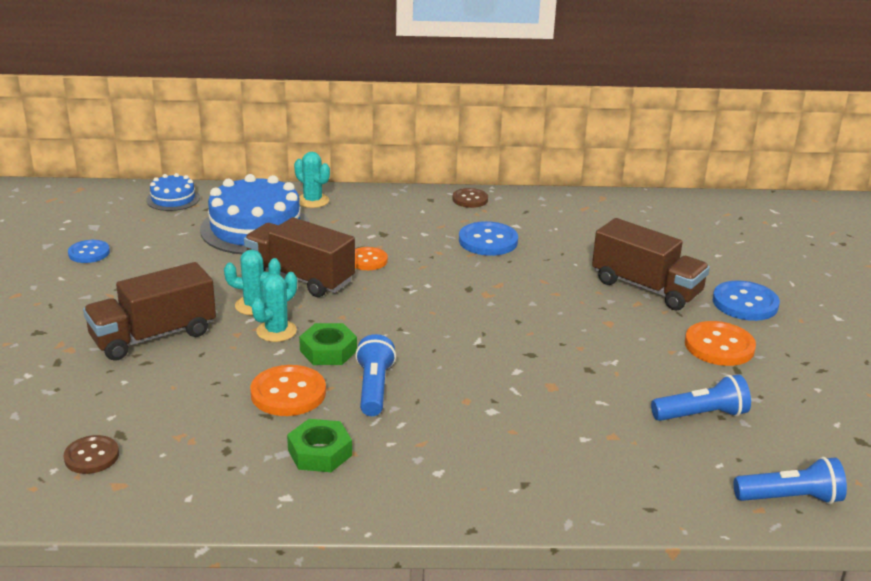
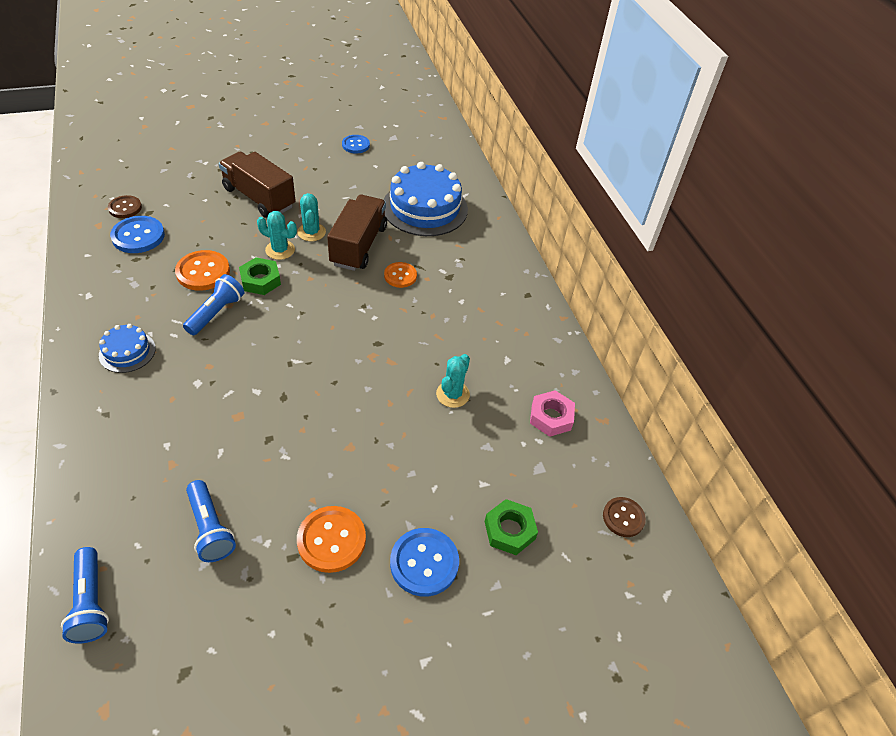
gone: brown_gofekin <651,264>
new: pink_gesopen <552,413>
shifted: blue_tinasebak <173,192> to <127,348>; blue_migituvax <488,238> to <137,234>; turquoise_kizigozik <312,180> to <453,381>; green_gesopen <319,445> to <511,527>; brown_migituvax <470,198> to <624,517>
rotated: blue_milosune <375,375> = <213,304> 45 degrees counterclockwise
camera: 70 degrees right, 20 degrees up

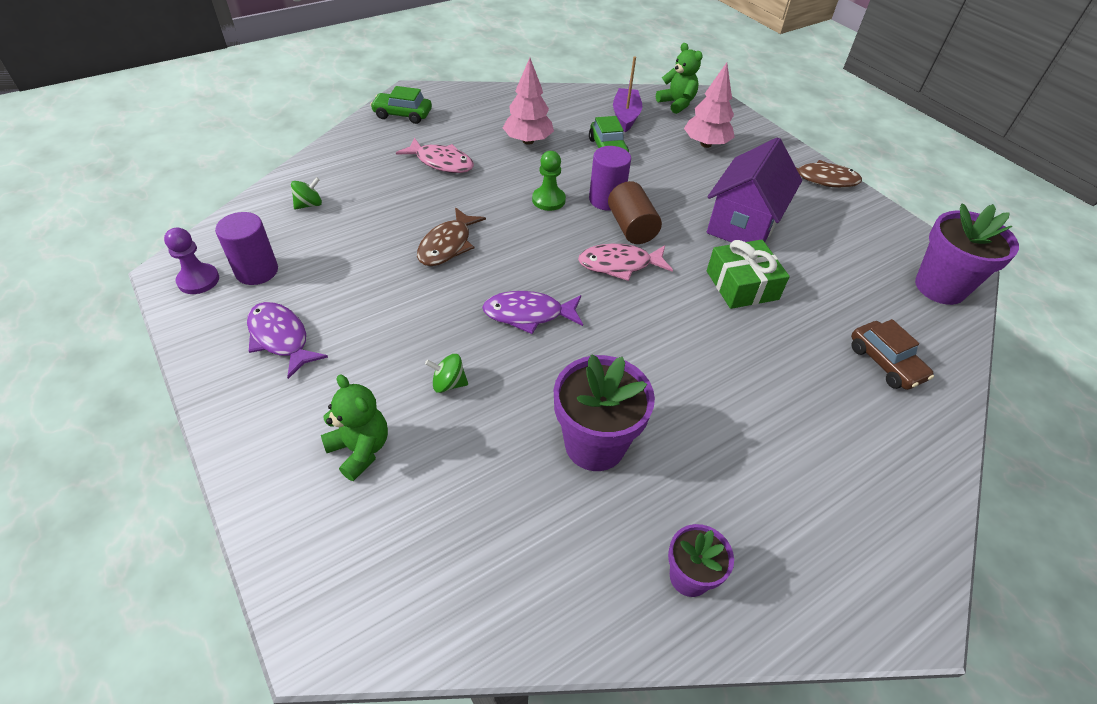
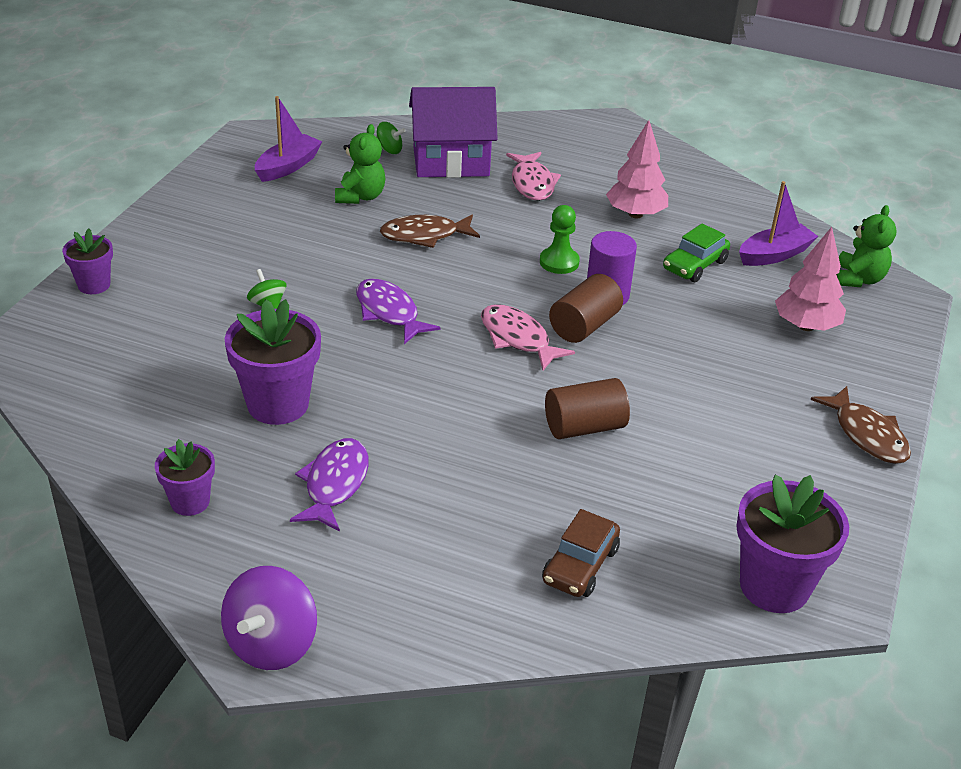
gone: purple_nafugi <191,261>; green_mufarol <401,105>
new: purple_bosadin <87,261>; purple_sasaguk <269,618>
shifted: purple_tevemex <287,340> to <329,485>; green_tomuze <354,427> to <360,164>; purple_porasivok <754,190> to <453,132>
swapped: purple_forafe <246,248> to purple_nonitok <288,139>; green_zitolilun <748,274> to brown_forafe <587,408>
camera: 55 degrees right, 10 degrees down

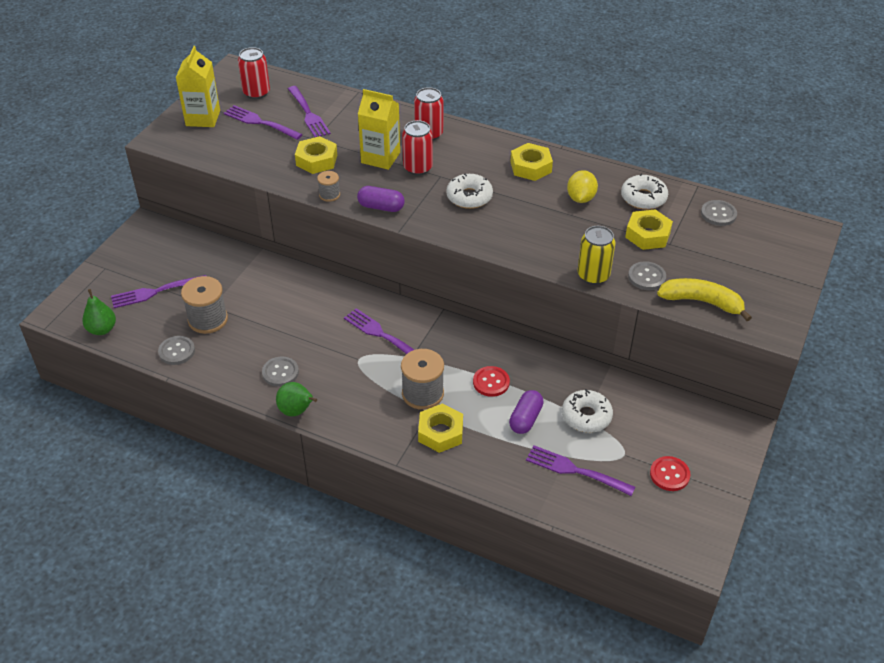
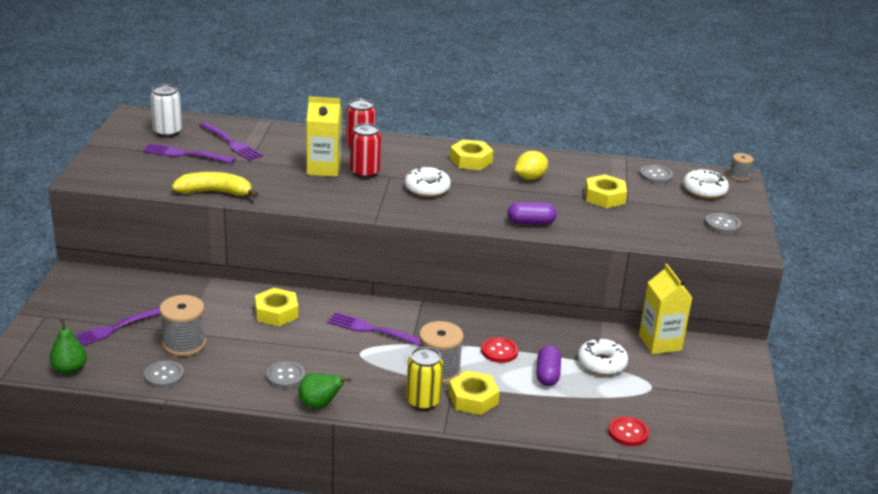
gone: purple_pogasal <580,470>
shifted: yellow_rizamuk <704,299> to <215,185>; yellow_gesopen <316,155> to <276,307>; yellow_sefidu <597,255> to <424,378>; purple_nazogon <381,199> to <532,213>; red_migituvax <670,473> to <628,431>; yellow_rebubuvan <198,86> to <666,309>; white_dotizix <644,192> to <706,184>; grey_migituvax <647,275> to <723,223>; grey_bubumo <328,186> to <741,167>
repainted: red_sefidu <254,73> to white_sefidu <166,110>
rotated: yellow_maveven <582,186> = <531,165> 60 degrees clockwise
camera: 20 degrees left, 15 degrees down

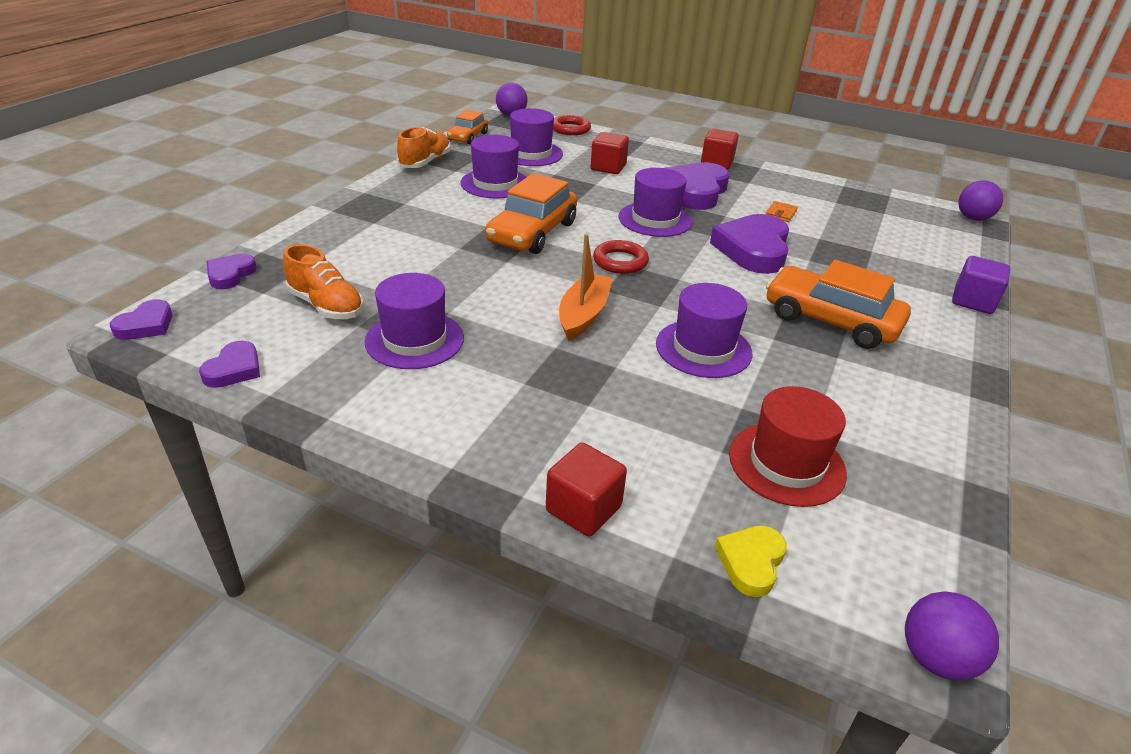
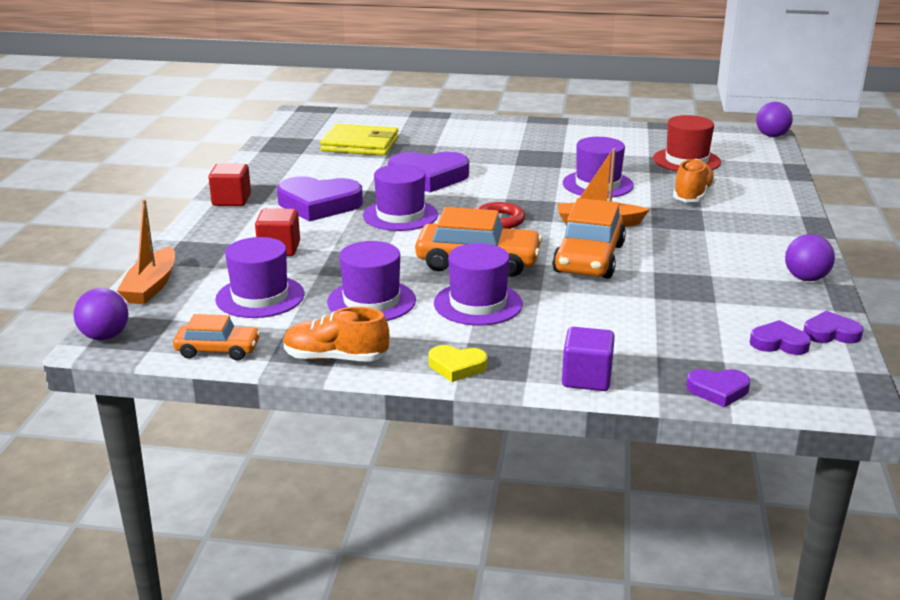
gone: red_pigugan <586,490>; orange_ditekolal <782,211>
new: yellow_ditekolal <359,140>
shifted: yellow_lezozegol <751,561> to <458,363>; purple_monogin <414,321> to <478,284>; orange_mufarol <838,304> to <589,238>; purple_pigugan <981,285> to <588,359>; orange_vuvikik <323,281> to <694,180>; purple_lezozegol <141,319> to <780,337>; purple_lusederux <980,200> to <810,257>
swapped: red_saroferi <572,125> to orange_nonitok <146,251>
camera: 105 degrees left, 10 degrees down

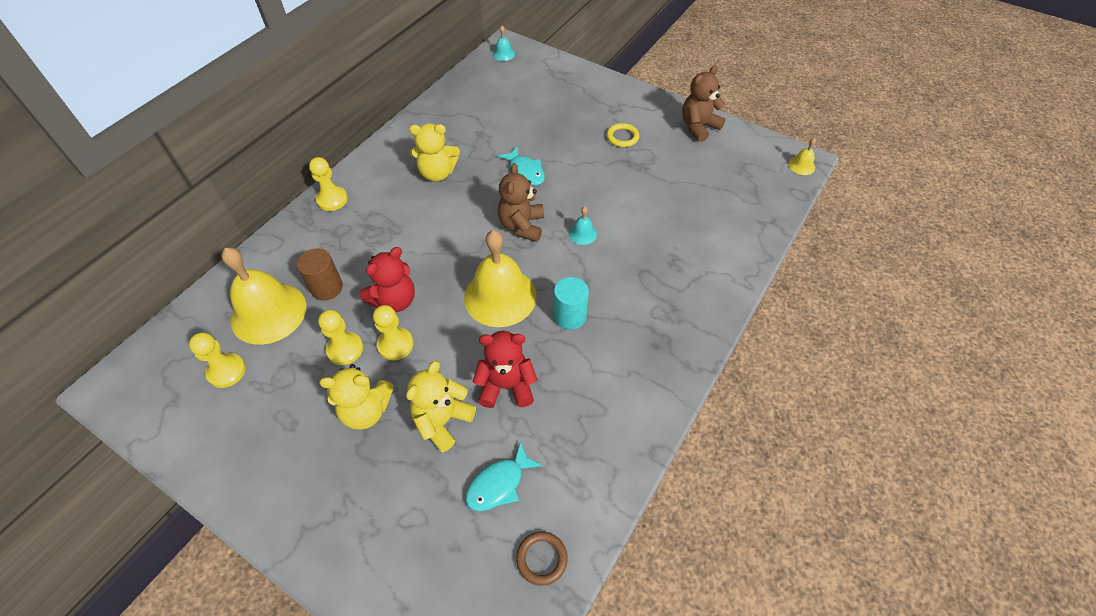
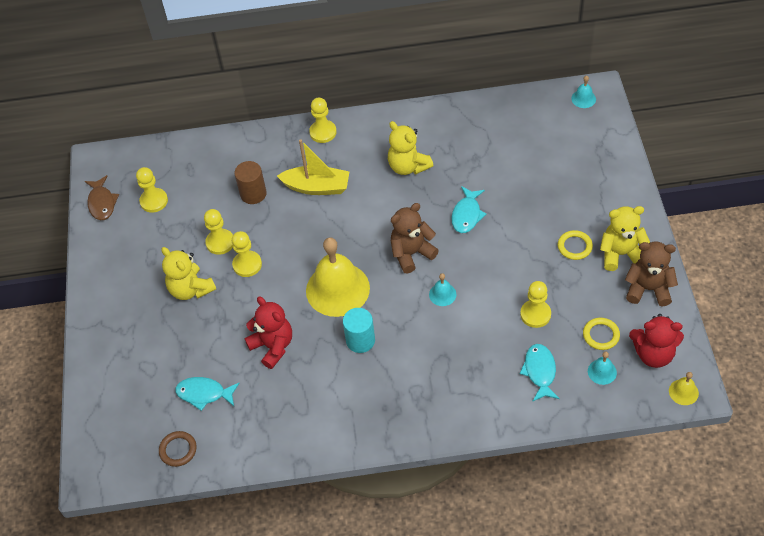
gone: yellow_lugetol <263,296>
new: brown_tevemex <102,197>; yellow_nonitok <313,167>; yellow_nafugi <535,304>; turquoise_tevemex <540,373>; yellow_saroferi <601,334>; turquoise_lugetol <602,368>
shifted: yellow_tomuze <441,406> to <625,238>; red_tomuze <387,279> to <656,341>
camera: 55 degrees right, 0 degrees up

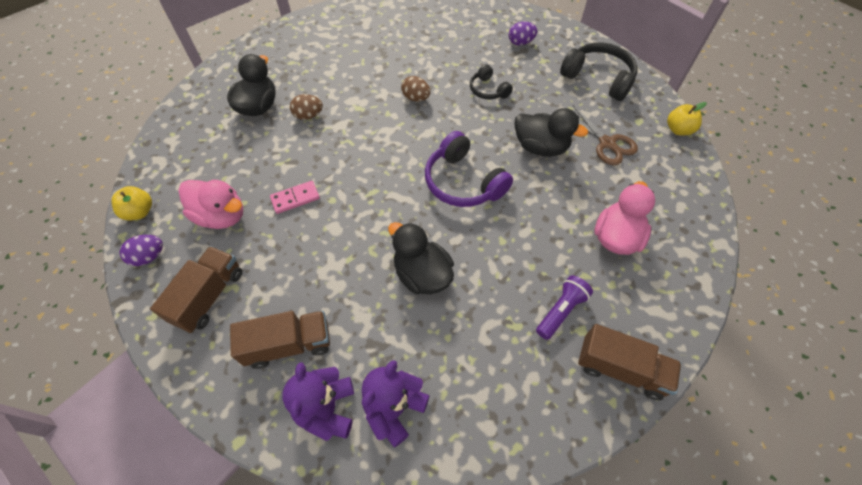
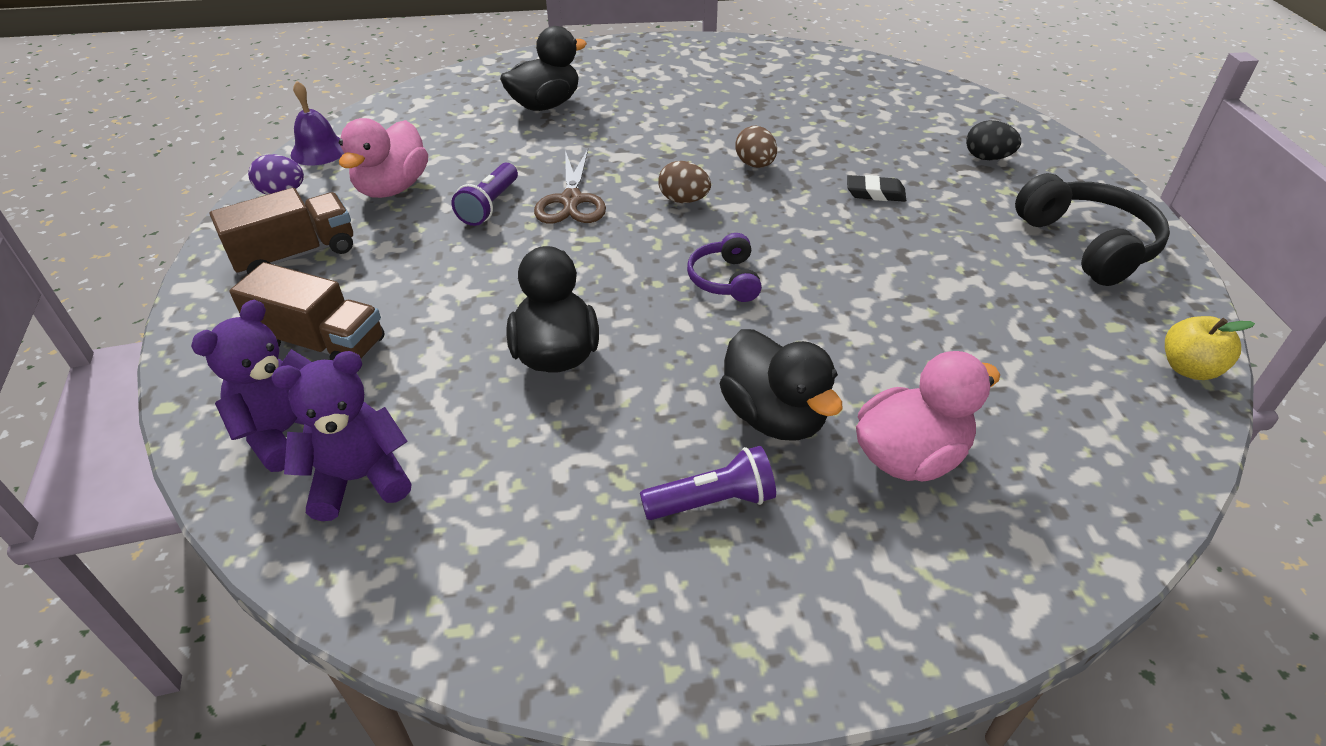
gone: brown_gofekin <629,362>
shifted: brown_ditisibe <605,135> to <570,186>; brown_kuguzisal <306,107> to <684,182>; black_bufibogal <551,132> to <781,385>
swapped: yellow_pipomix <132,203> to purple_lugetol <317,123>; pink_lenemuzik <295,197> to purple_milosune <484,194>; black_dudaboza <491,81> to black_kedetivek <876,188>
repainted: purple_kuguzisal <523,33> to black_kuguzisal <993,140>
rotated: pink_bufibogal <210,204> = <383,158> 45 degrees clockwise
scaled: purple_dudaboza <469,169> = <724,267> x0.57
camera: 35 degrees right, 15 degrees down

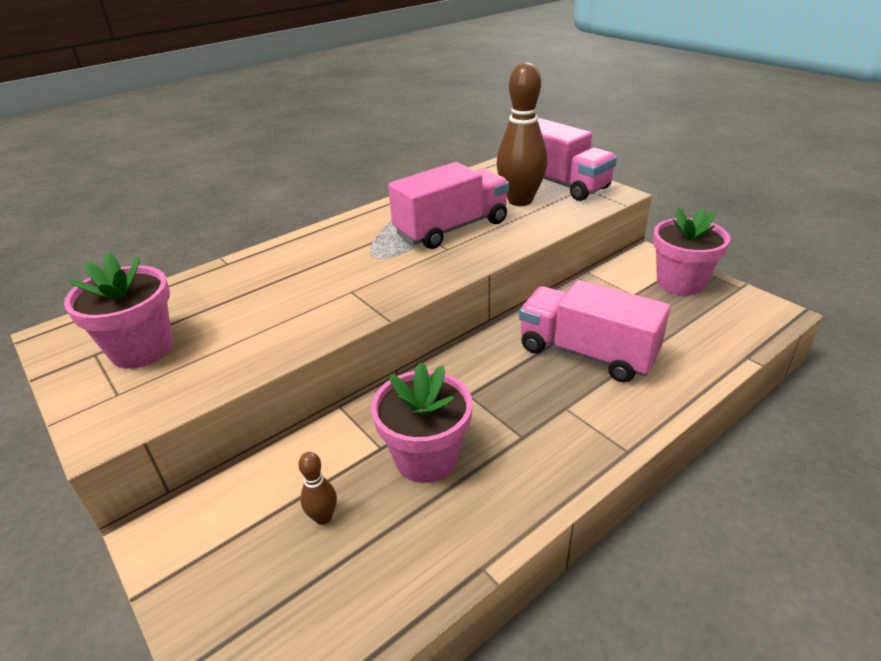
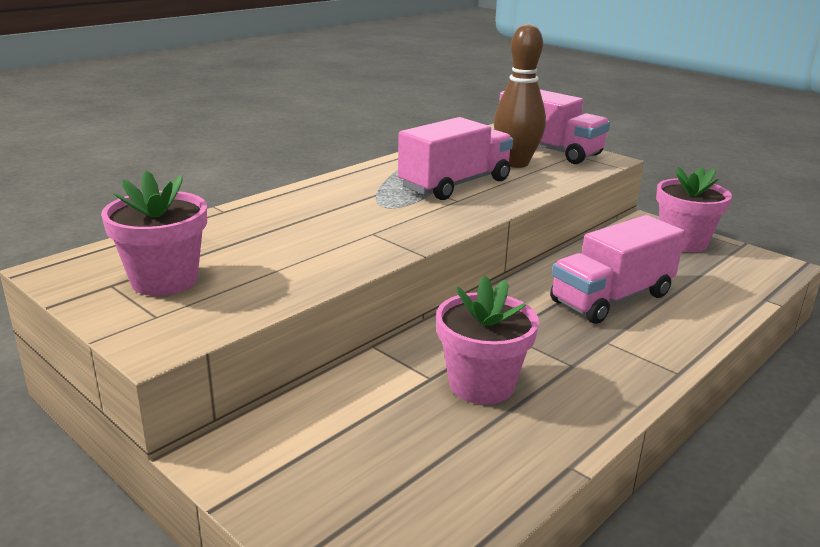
gone: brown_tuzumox <317,488>
rotated: pink_gofekin <595,331> = <617,269> 60 degrees counterclockwise
camera: 10 degrees left, 10 degrees down

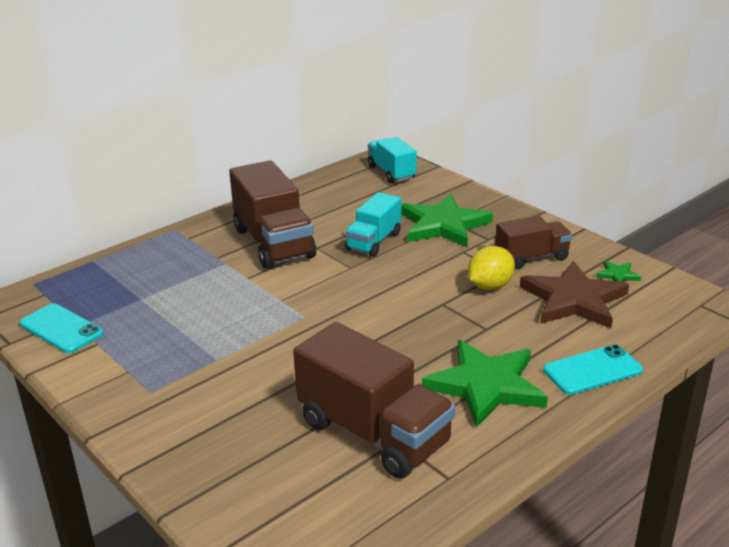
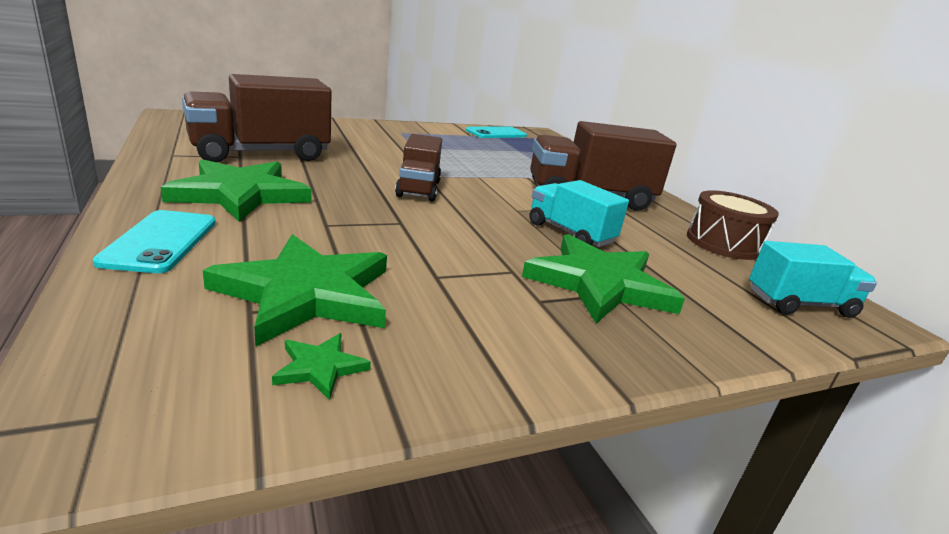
gone: yellow_maveven <491,268>
new: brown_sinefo <733,225>
shifted: brown_gofekin <533,242> to <418,167>
repainted: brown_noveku <574,295> to green_noveku <295,290>
camera: 105 degrees right, 5 degrees down

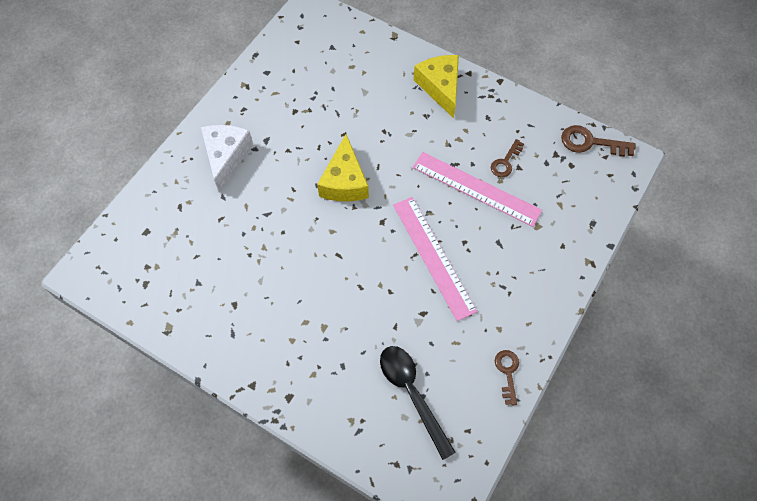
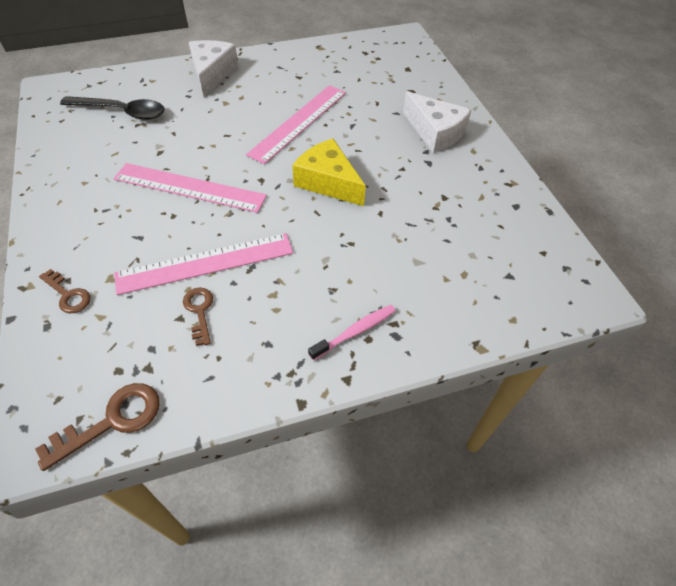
new: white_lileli <213,68>; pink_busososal <296,124>
shifted: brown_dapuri <507,377> to <64,291>
swapped: yellow_lileli <436,86> to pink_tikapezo <352,332>
camera: 130 degrees right, 10 degrees down

